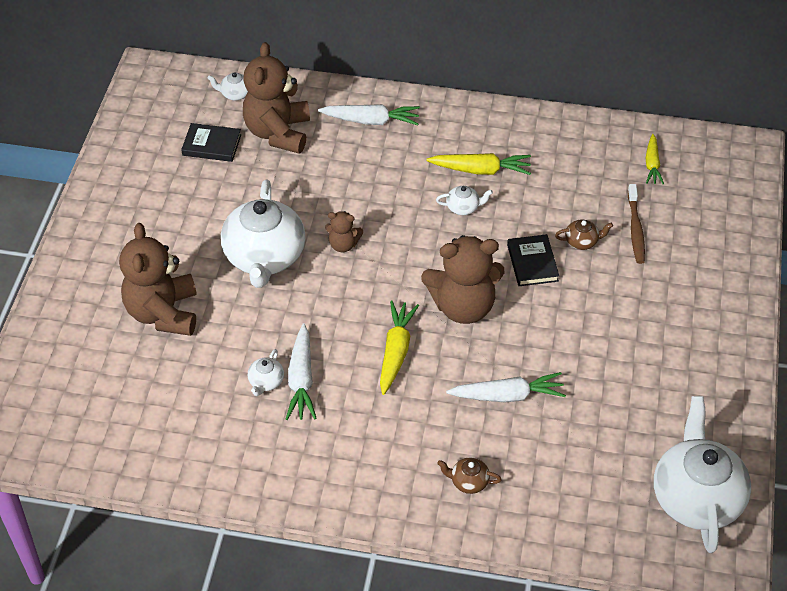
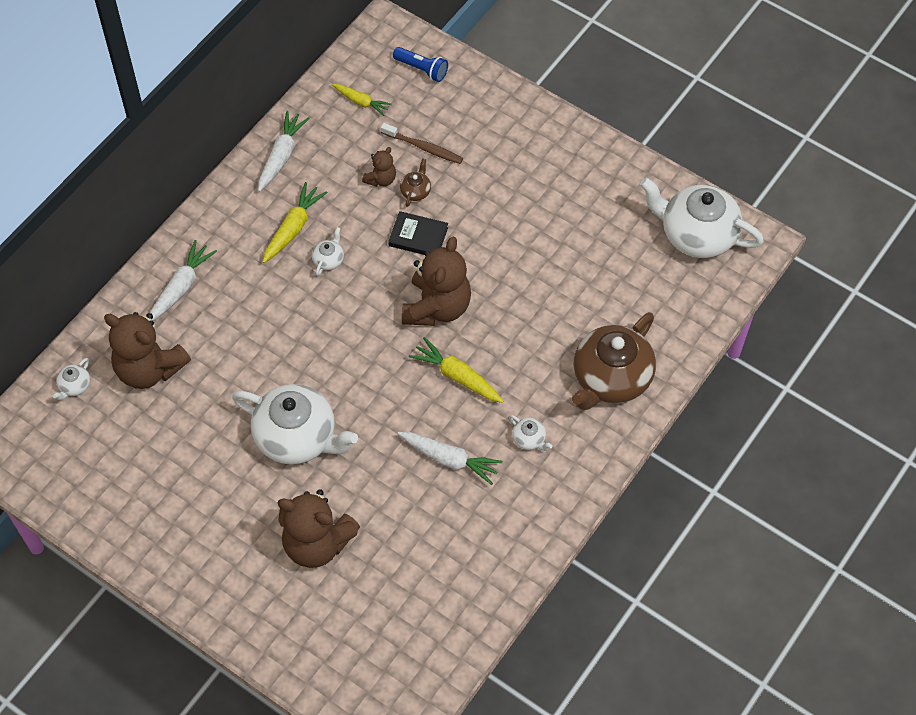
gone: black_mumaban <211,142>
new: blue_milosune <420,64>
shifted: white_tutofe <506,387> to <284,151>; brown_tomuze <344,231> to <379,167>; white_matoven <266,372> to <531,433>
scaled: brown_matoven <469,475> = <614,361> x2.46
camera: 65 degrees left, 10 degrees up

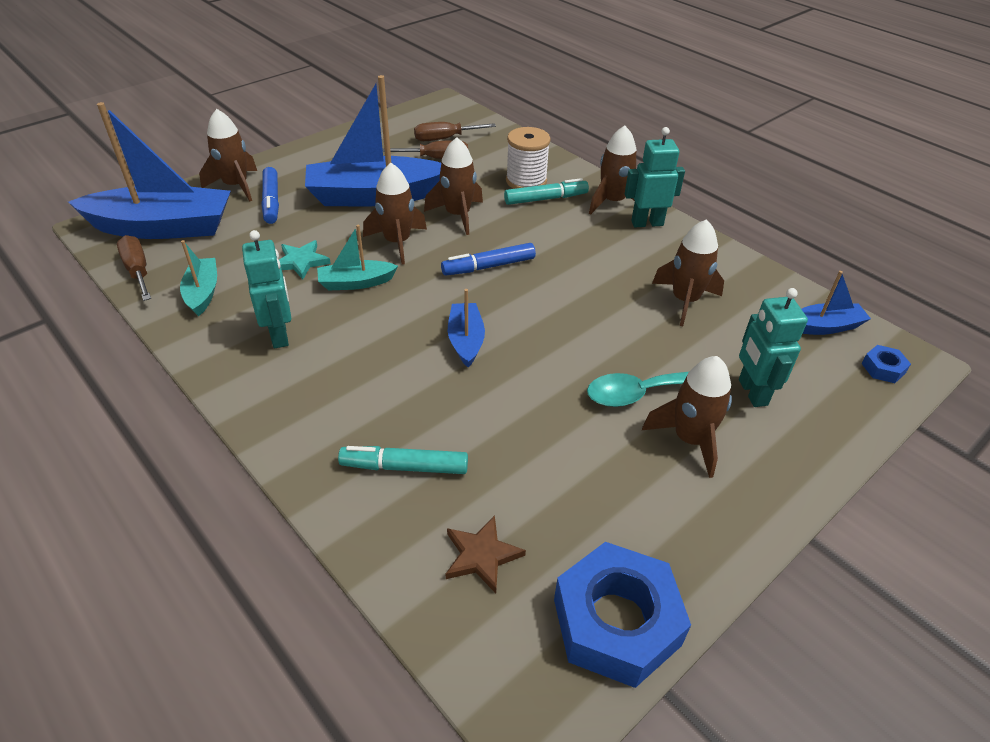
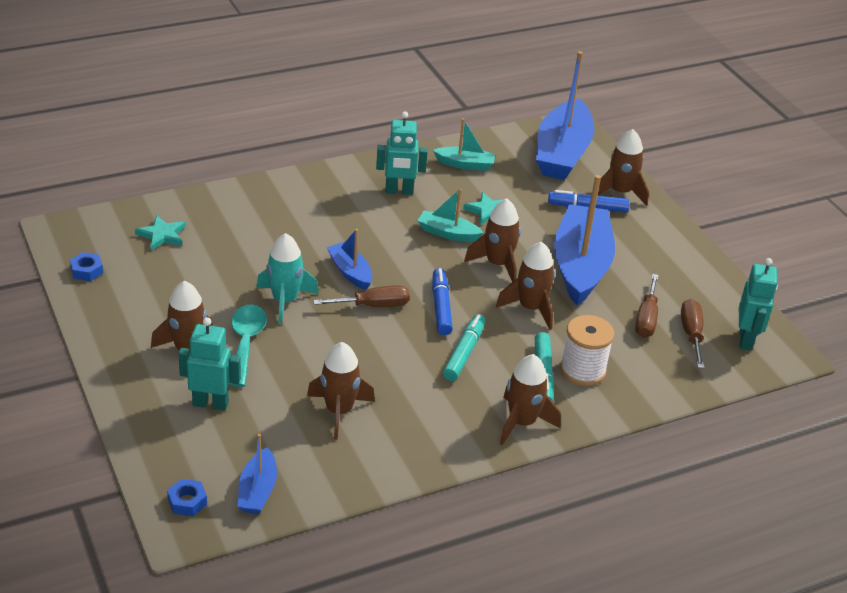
new: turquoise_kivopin <287,279>
shifted: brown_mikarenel <134,268> to <361,296>; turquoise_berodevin <403,460> to <464,347>; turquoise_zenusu <655,177> to <758,304>
repainted: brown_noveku <486,554> to turquoise_noveku <160,233>
rotated: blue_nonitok <466,328> = <349,259> 135 degrees counterclockwise; turquoise_nonitok <357,258> = <450,215> 75 degrees counterclockwise
scaled: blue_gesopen <622,615> = <86,266> x0.43
camera: 105 degrees right, 5 degrees down

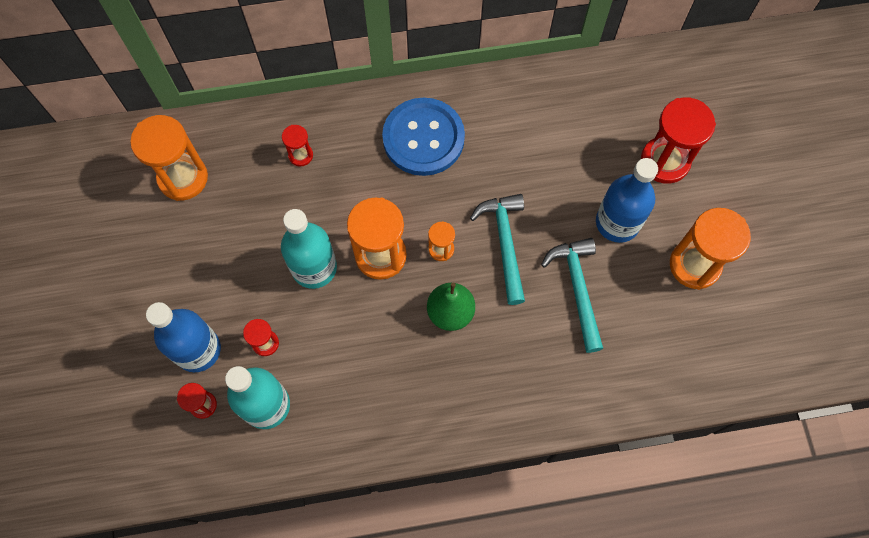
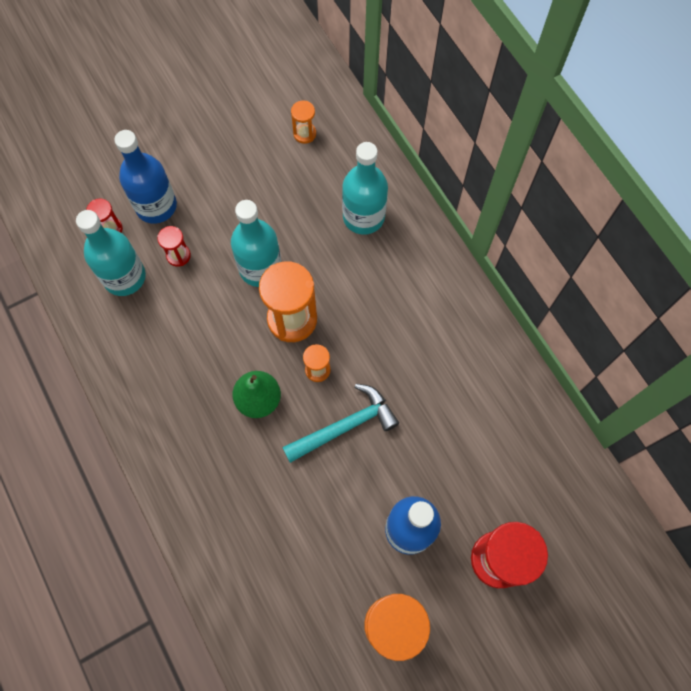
gone: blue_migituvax <423,137>; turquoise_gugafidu <572,295>
swapped: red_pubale <297,146> to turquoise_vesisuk <365,188>
scaled: orange_pubale <169,158> = <303,122> x0.50
camera: 70 degrees right, 0 degrees up

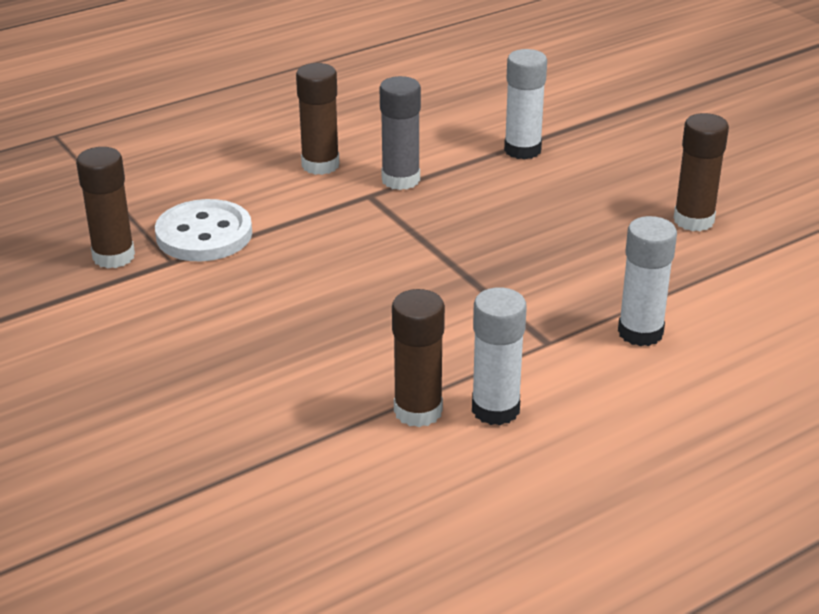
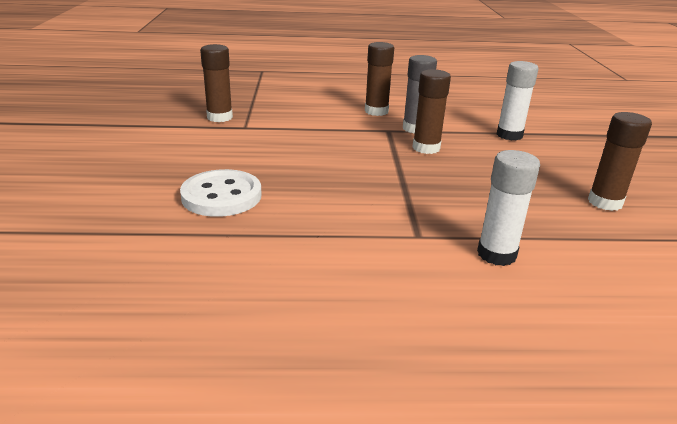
gone: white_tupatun <499,356>
shifted: white_migituvax <203,230> to <220,193>; brown_tupatun <418,358> to <431,111>
camera: 30 degrees right, 5 degrees down

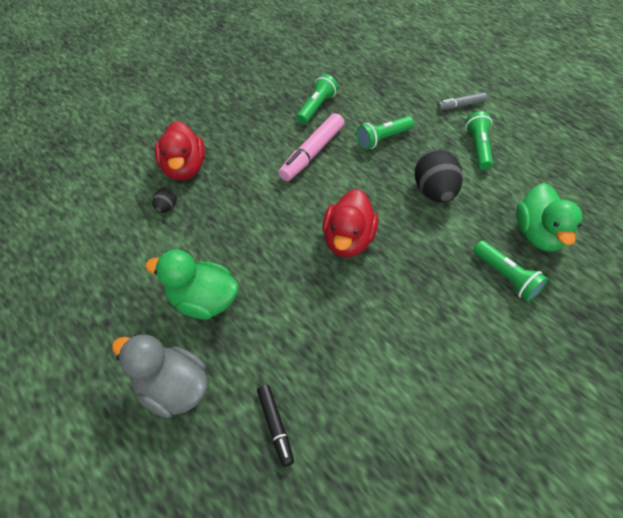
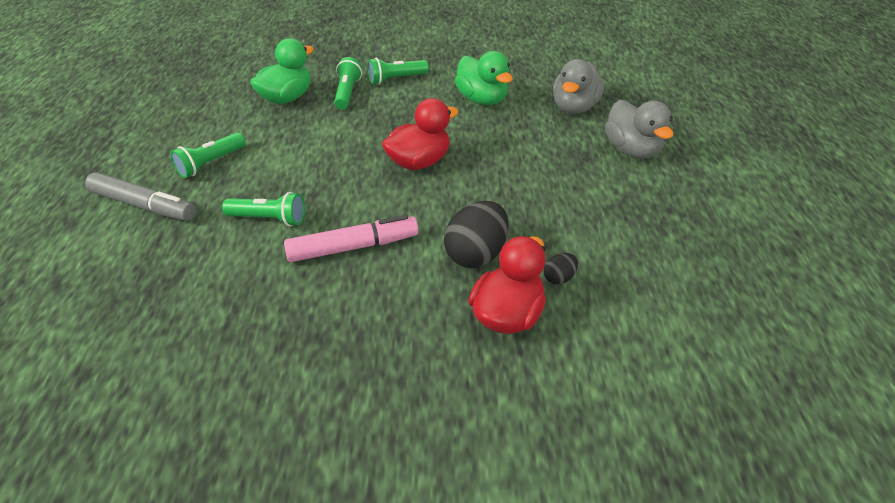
shifted: green_milosune <317,99> to <398,71>; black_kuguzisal <439,176> to <476,234>; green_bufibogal <192,284> to <484,78>
swapped: black_berodevin <275,426> to grey_bufibogal <578,86>
scaled: grey_berodevin <462,101> = <140,196> x1.73
camera: 140 degrees left, 10 degrees down

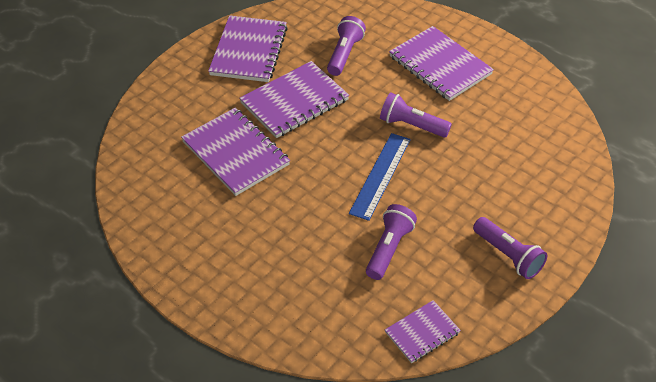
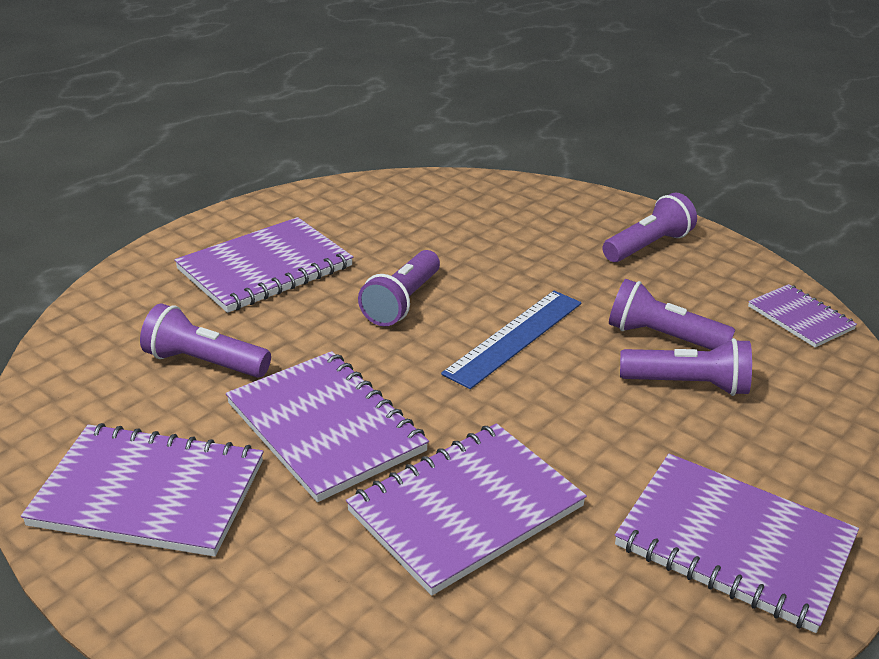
new: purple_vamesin <737,543>; purple_milosune <686,367>
rotated: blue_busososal <380,177> = <511,340> 75 degrees counterclockwise
camera: 90 degrees left, 15 degrees down

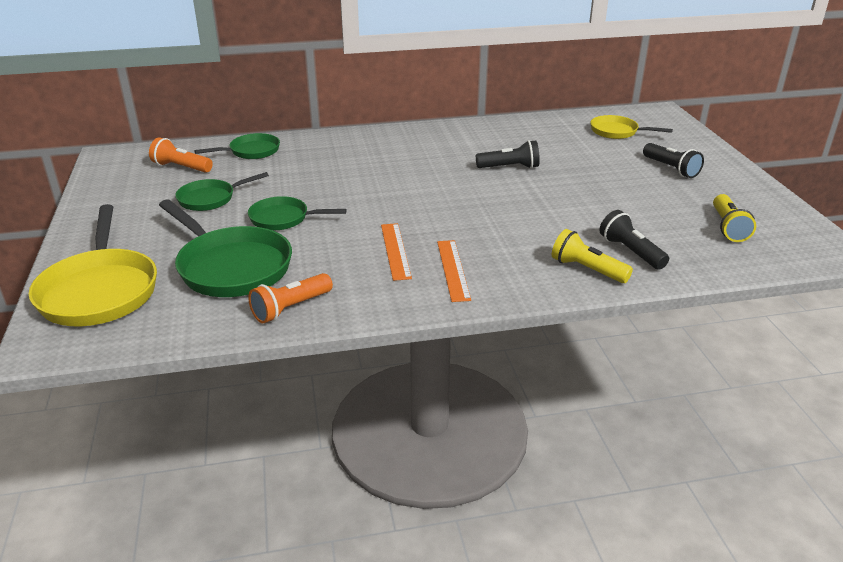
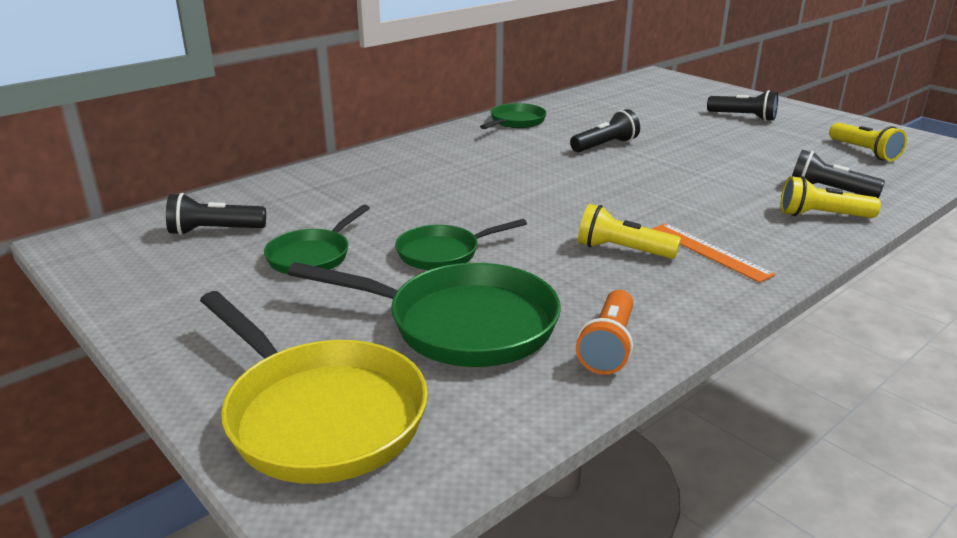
gone: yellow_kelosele <631,127>
shifted: green_kelosele <237,146> to <513,116>
swapped: orange_busososal <396,252> to yellow_milosune <629,231>
repainted: orange_milosune <181,155> to black_milosune <216,214>
camera: 30 degrees left, 5 degrees down

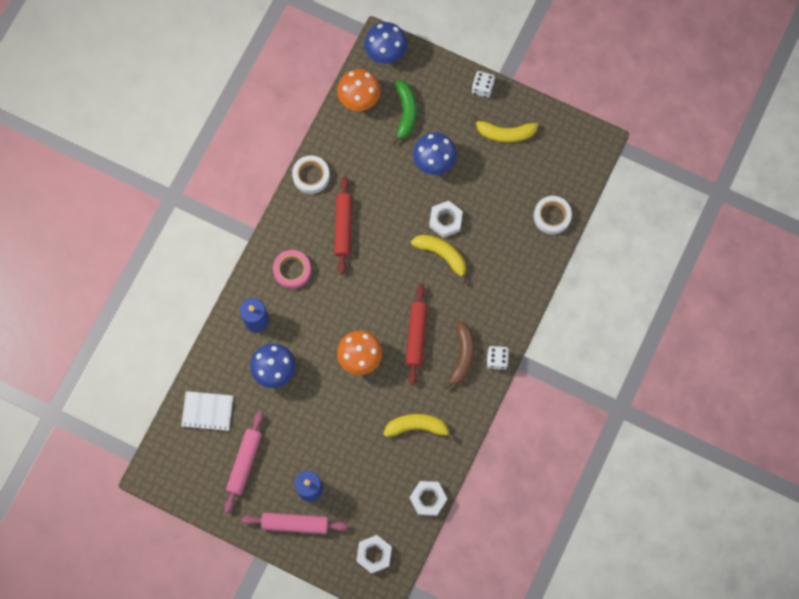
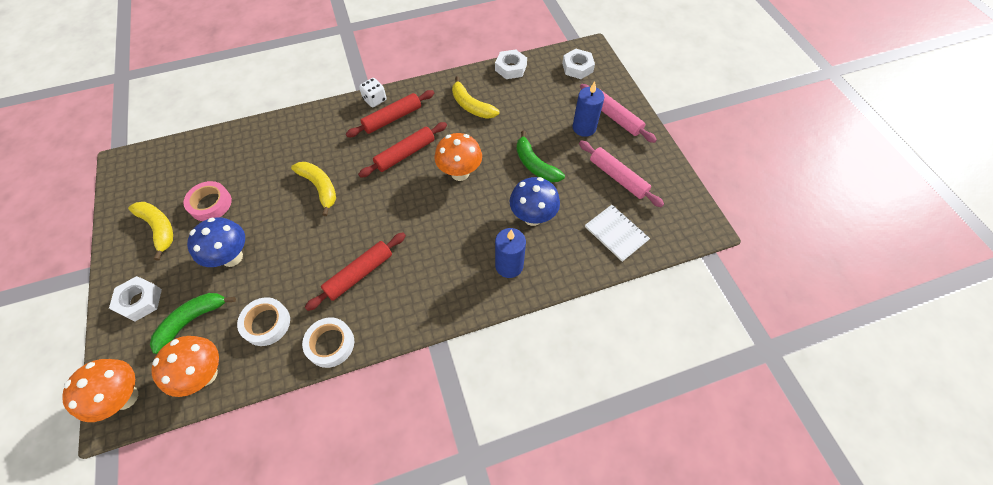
gone: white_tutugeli <483,84>
new: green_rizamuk <541,156>
shifted: white_gesopen <446,219> to <135,298>; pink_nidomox <292,269> to <207,201>; white_nidomox <553,215> to <263,321>
swapped: brown_rizamuk <459,355> to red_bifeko <390,113>
repainted: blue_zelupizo <385,43> to orange_zelupizo <100,390>
rotated: yellow_rizamuk <438,259> = <313,189> 150 degrees clockwise; pink_bifeko <243,462> = <621,174> 75 degrees clockwise
camera: 135 degrees left, 15 degrees down

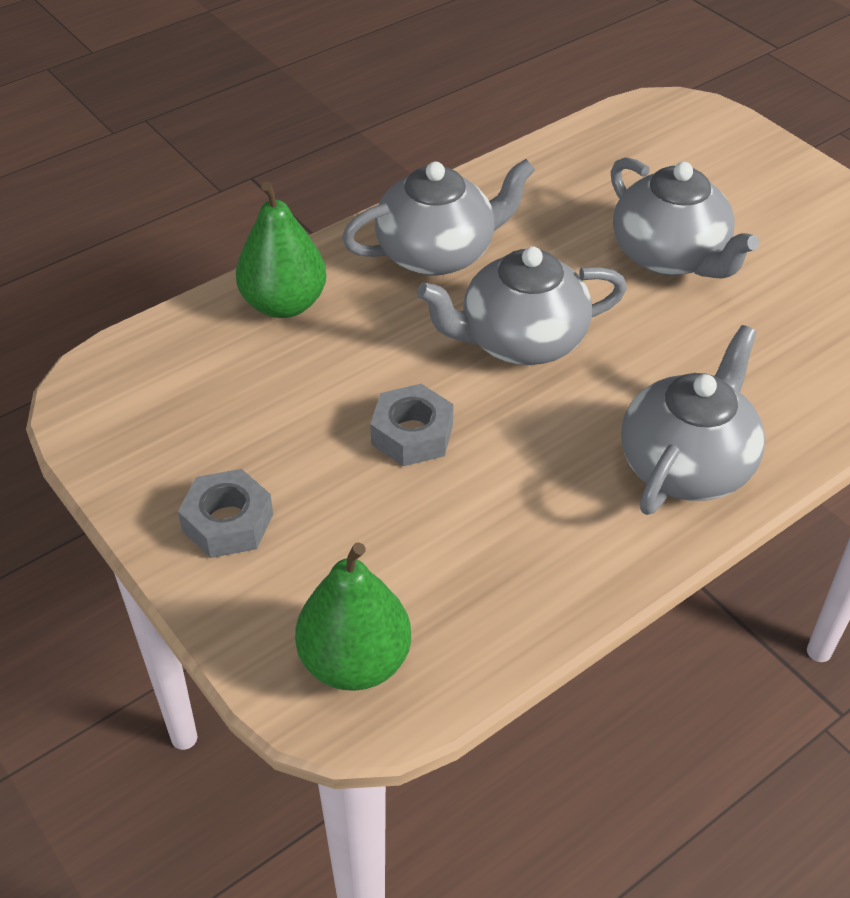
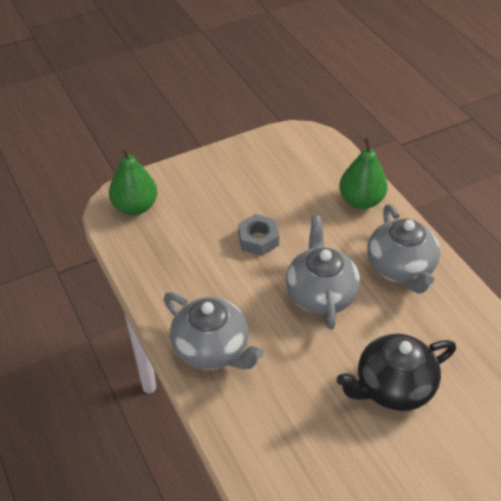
gone: grey_gesopen <225,513>
repainted: grey_matoven <685,218> to black_matoven <396,372>
camera: 100 degrees right, 0 degrees up

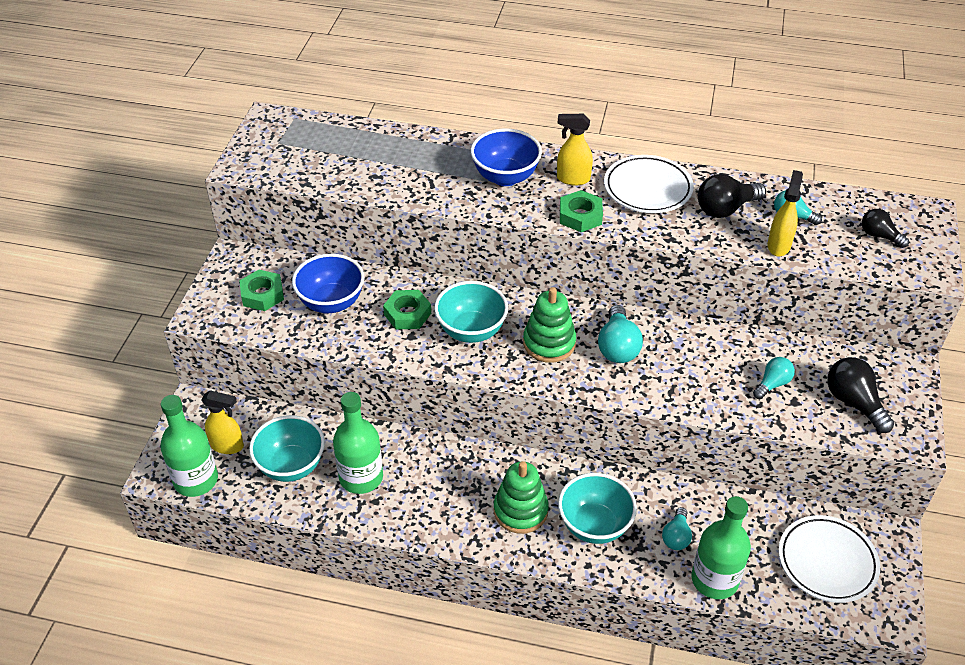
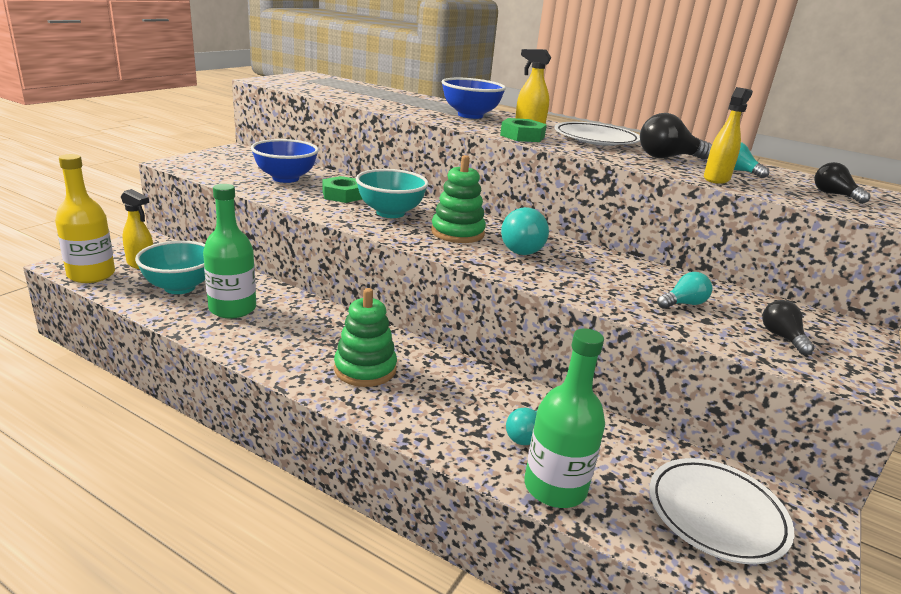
gone: green_gesopen <261,290>; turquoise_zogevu <597,508>
repainted: green_vesisuk <189,446> to yellow_vesisuk <85,218>
scaled: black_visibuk <860,395> = <788,327> x0.63
camera: 15 degrees right, 20 degrees down

